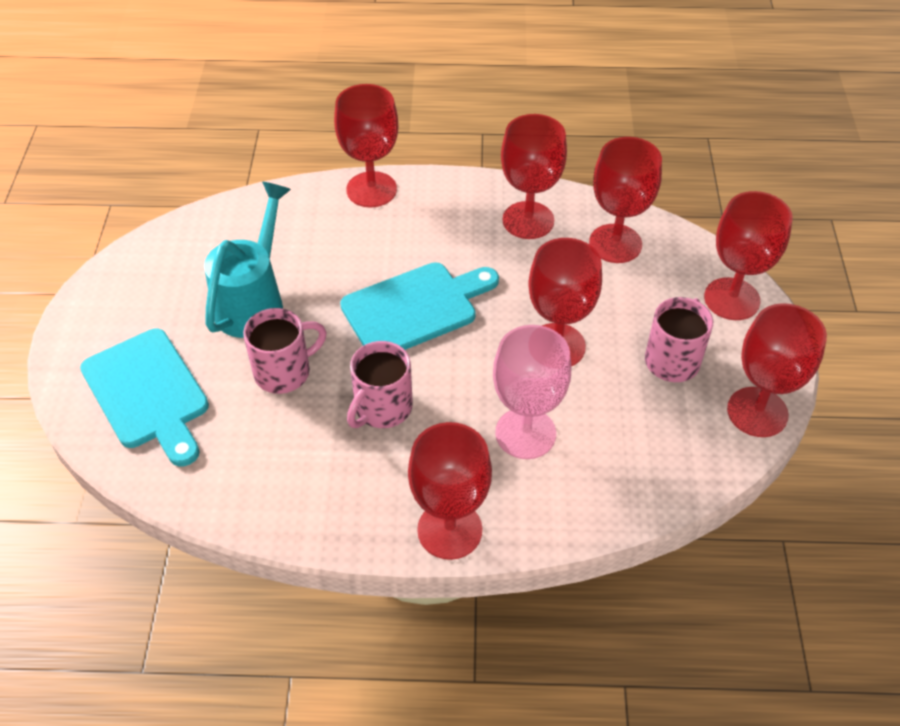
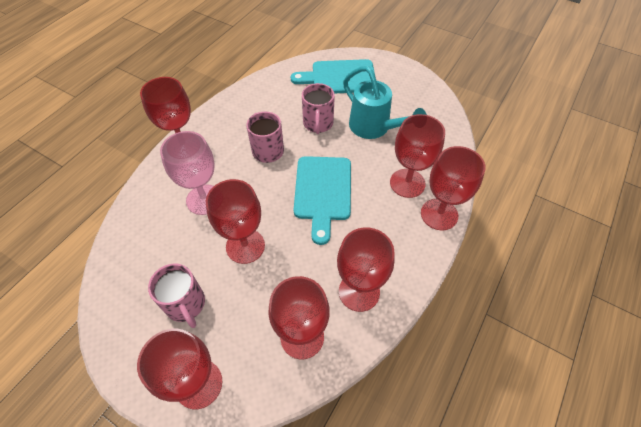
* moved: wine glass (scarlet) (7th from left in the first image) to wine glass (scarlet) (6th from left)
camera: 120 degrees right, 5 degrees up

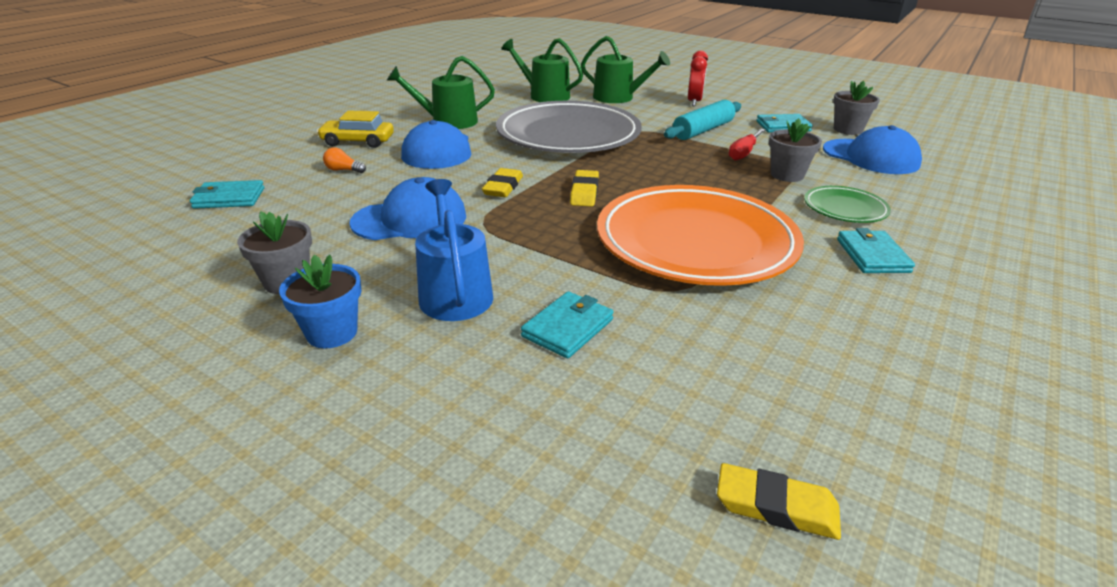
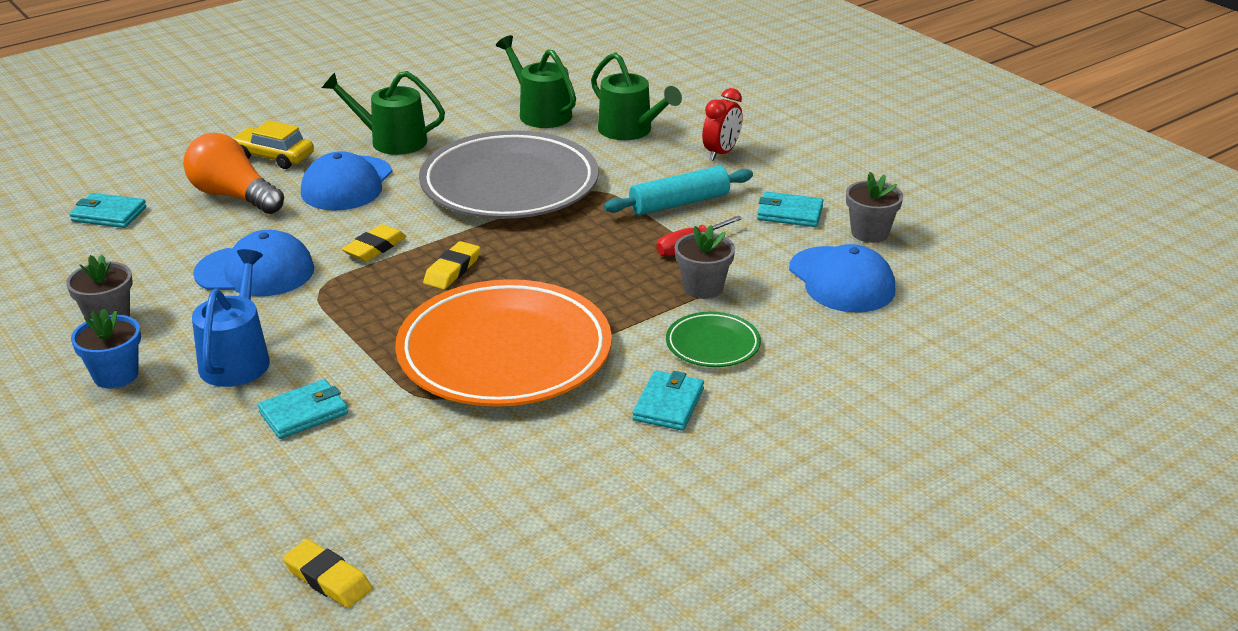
* resized: bulb (orange) x2.46
camera: 20 degrees right, 0 degrees up

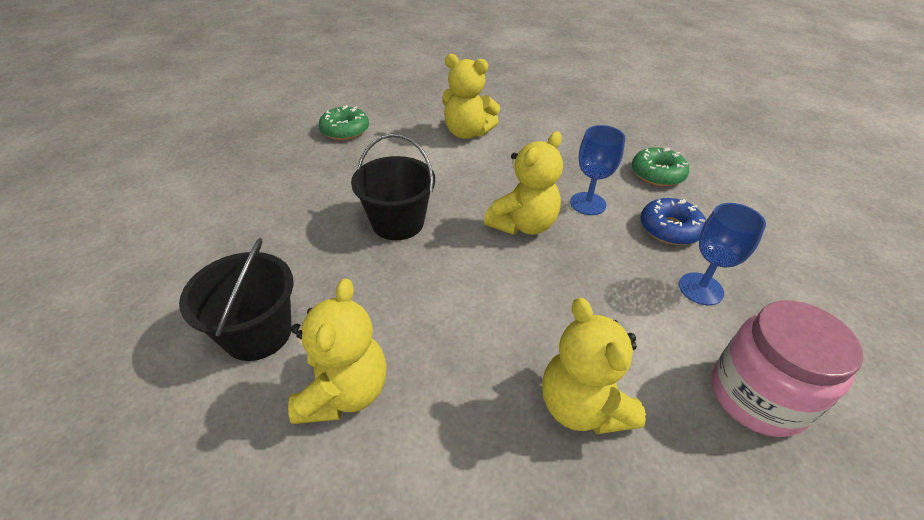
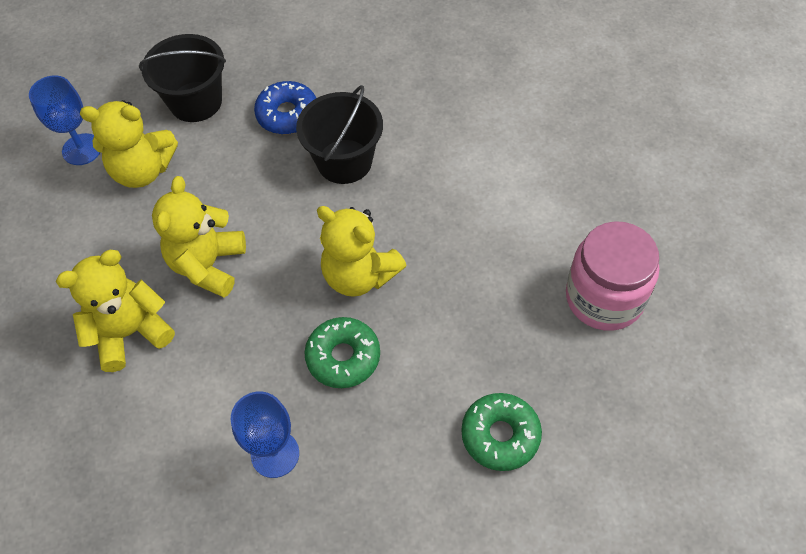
* moved: teddy bear (bright yellow) (2nd from left in the first image) to teddy bear (bright yellow) (3rd from left)
* moved: doughnut (leaf-green) (1st from left)
* moved: wine glass (blue) (1st from left)
* moved: doughnut (blue)
* moved: jam jar (pink)
camera: 85 degrees right, 15 degrees up

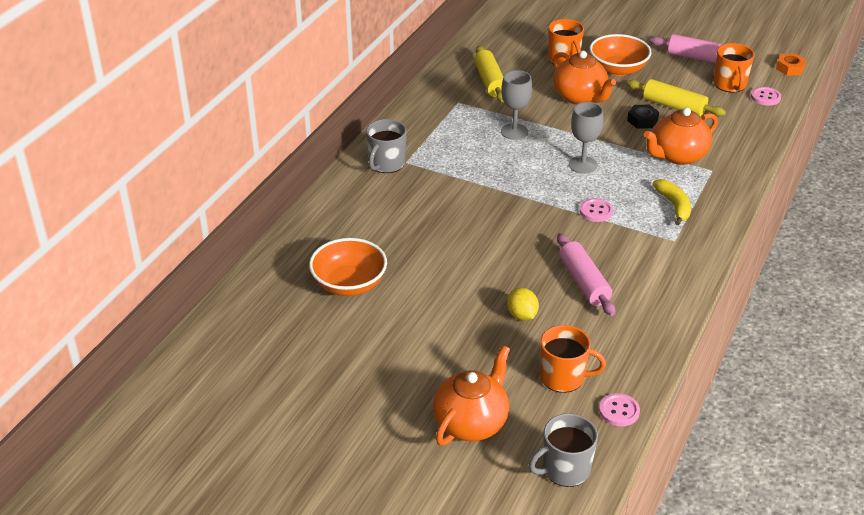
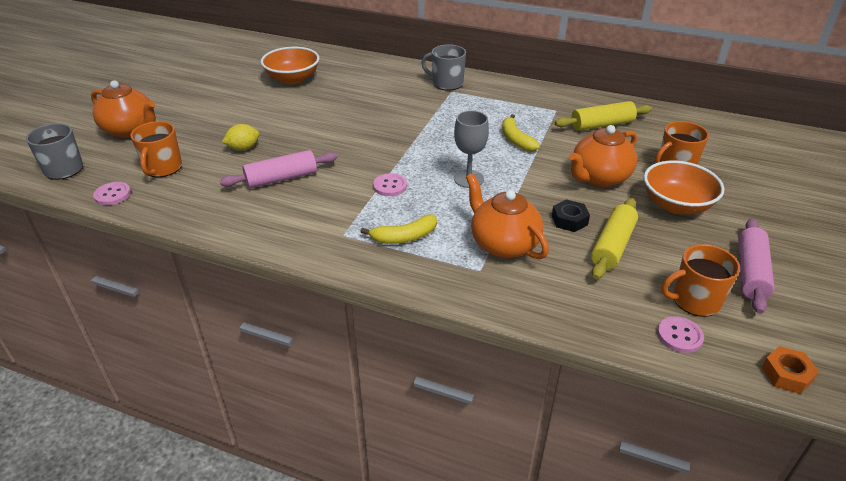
* replaced: wine glass (ash-grey) (1st from left) to toy banana (bright yellow) (2nd from left)
camera: 85 degrees right, 0 degrees up

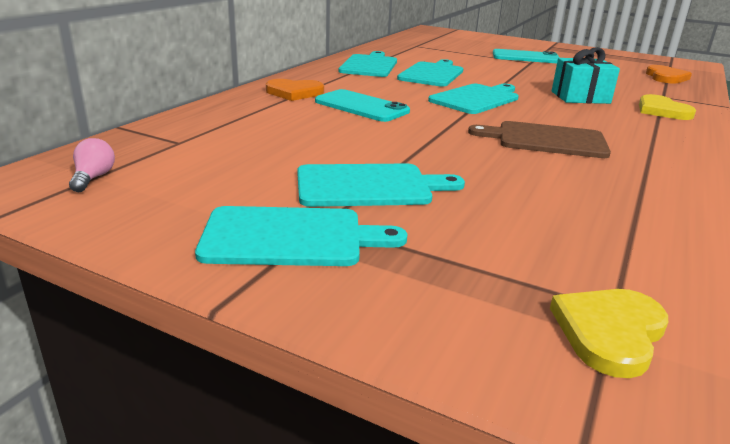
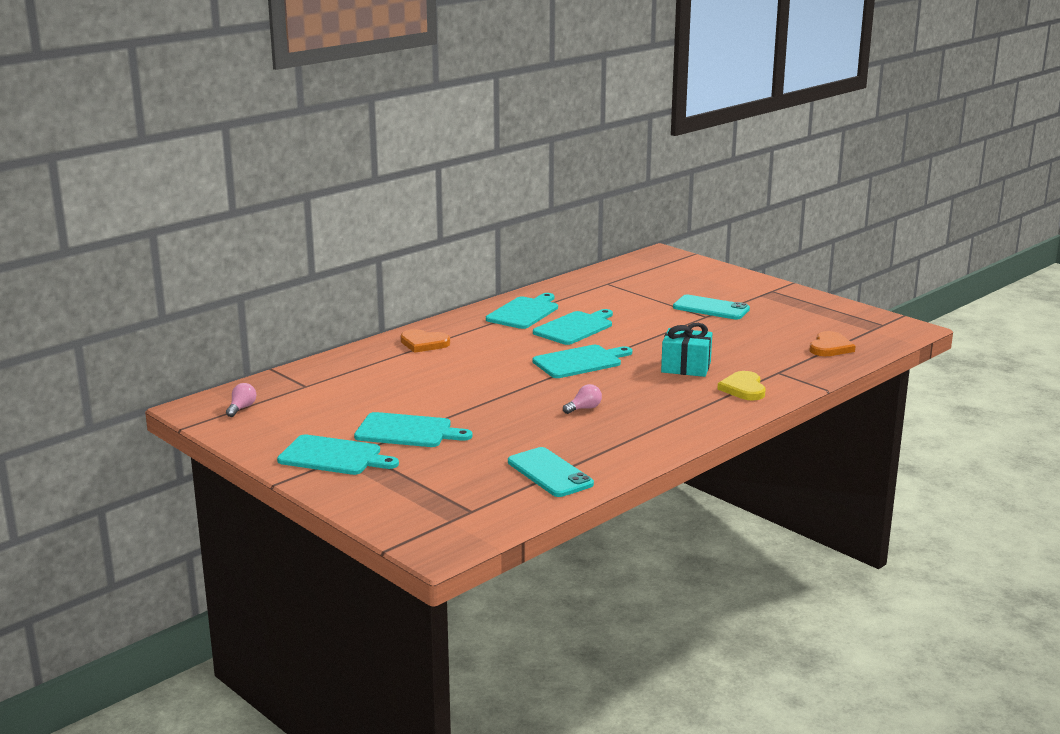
* moved: smartphone (turquoise) (1st from left)
* replaced: chopping board (russet) to bulb (pink) (2nd from left)
* removed: heart shape (bright yellow) (1st from left)
camera: 20 degrees right, 5 degrees down

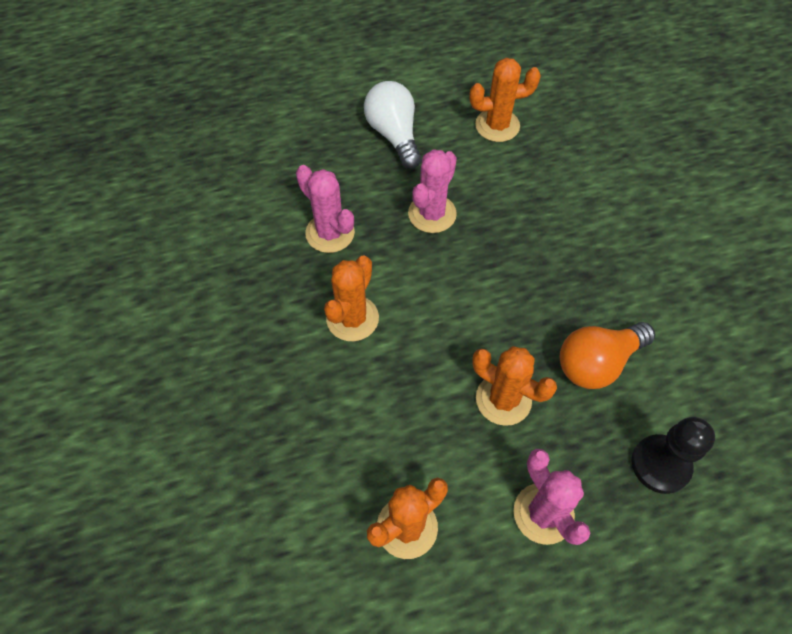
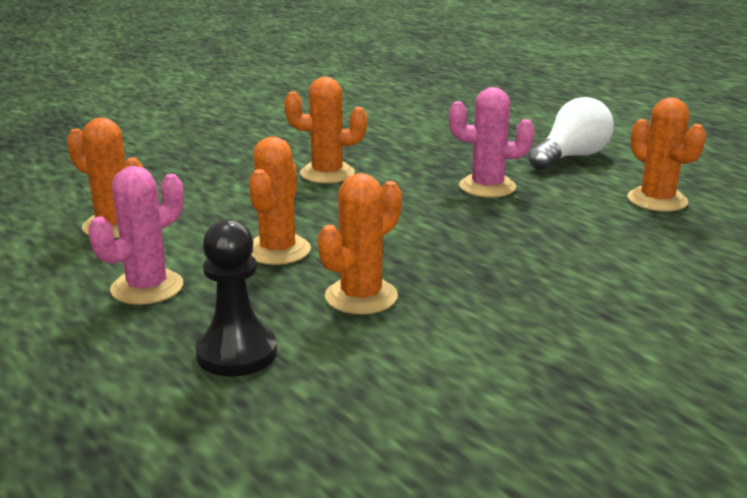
* removed: saguaro cactus (pink) (1st from left)
* replaced: bulb (orange) to saguaro cactus (orange) (4th from left)
camera: 70 degrees right, 35 degrees down

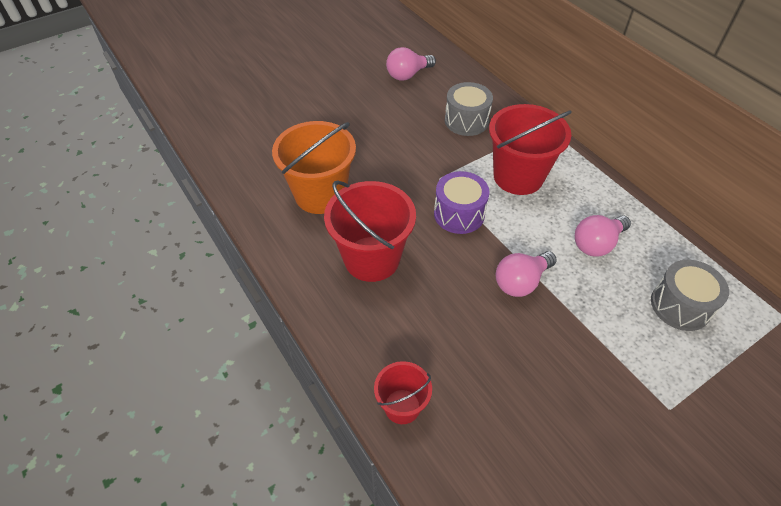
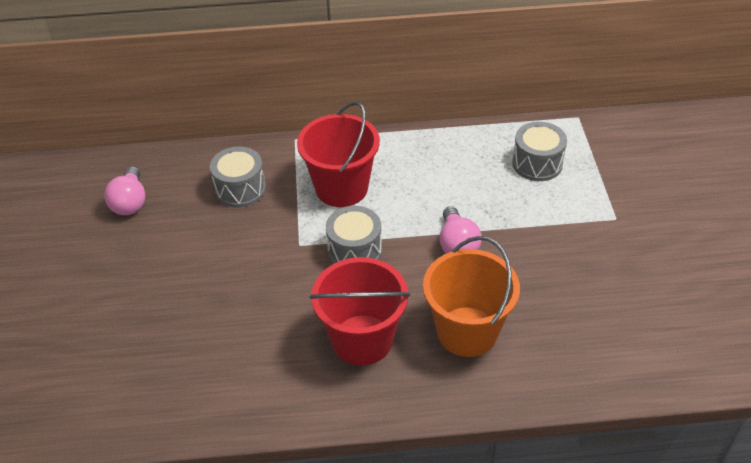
* moved: bucket (orange)
* recoloured: toy drum (royal purple) to toy drum (ash-grey) (2nd from left)
* removed: bulb (pink) (3rd from left)
* removed: bucket (scarlet) (2nd from left)
camera: 60 degrees left, 5 degrees down

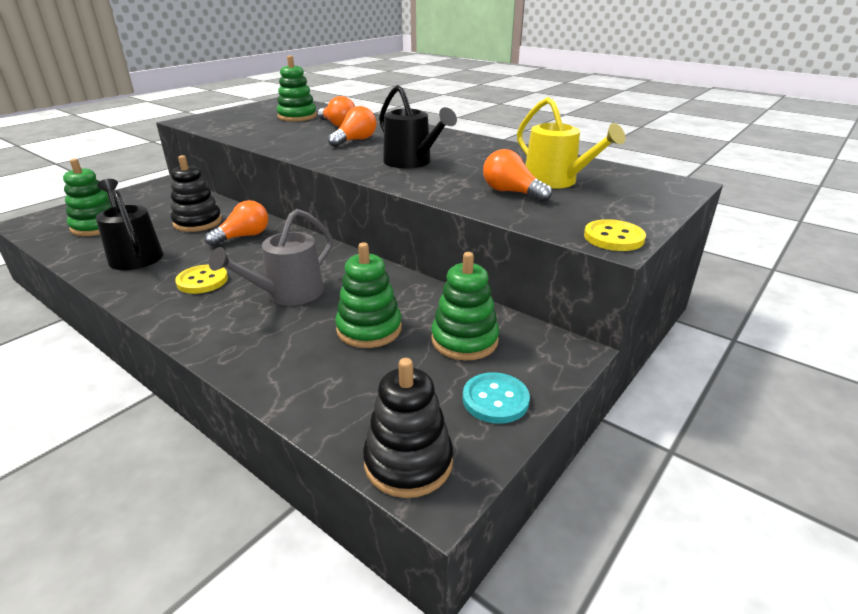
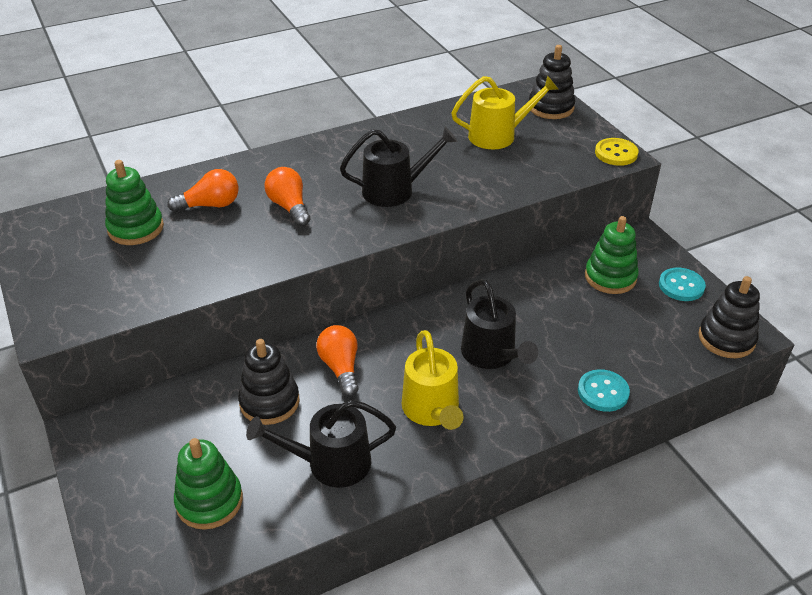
* removed: bulb (orange) (4th from left)
* recoloured: watering can (ash-grey) to watering can (black) (3rd from left)
* removed: ring stacker (leaf-green) (3rd from left)
* replaced: sewing button (bright yellow) (1st from left) to watering can (bright yellow) (1st from left)
* added: ring stacker (black) (2nd from left)
* added: sewing button (turquoise) (1st from left)
camera: 65 degrees left, 10 degrees up

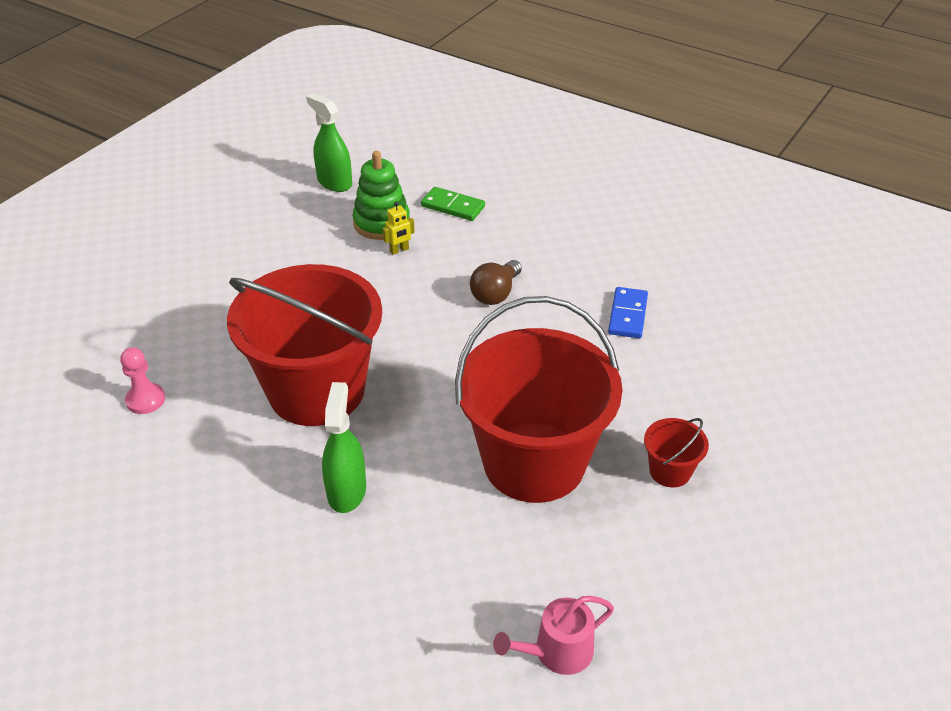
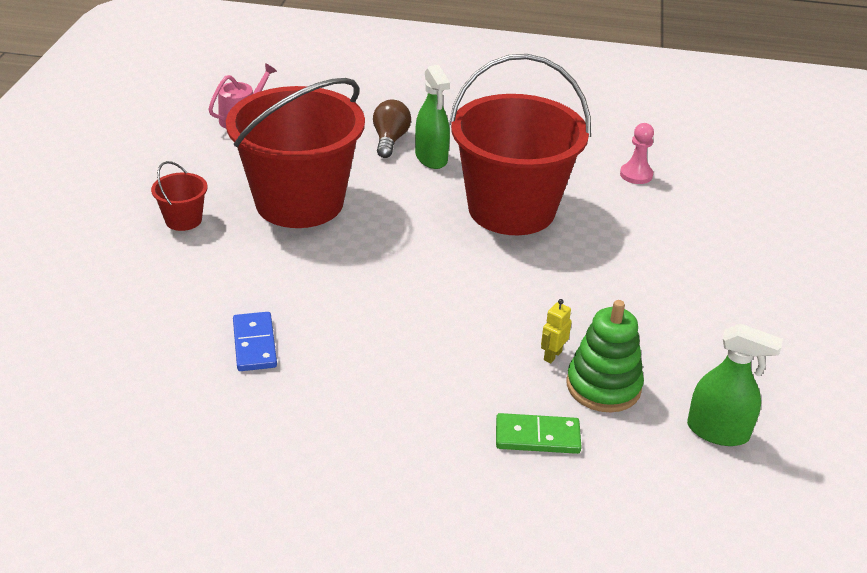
* moved: bulb (russet)
camera: 155 degrees right, 5 degrees down

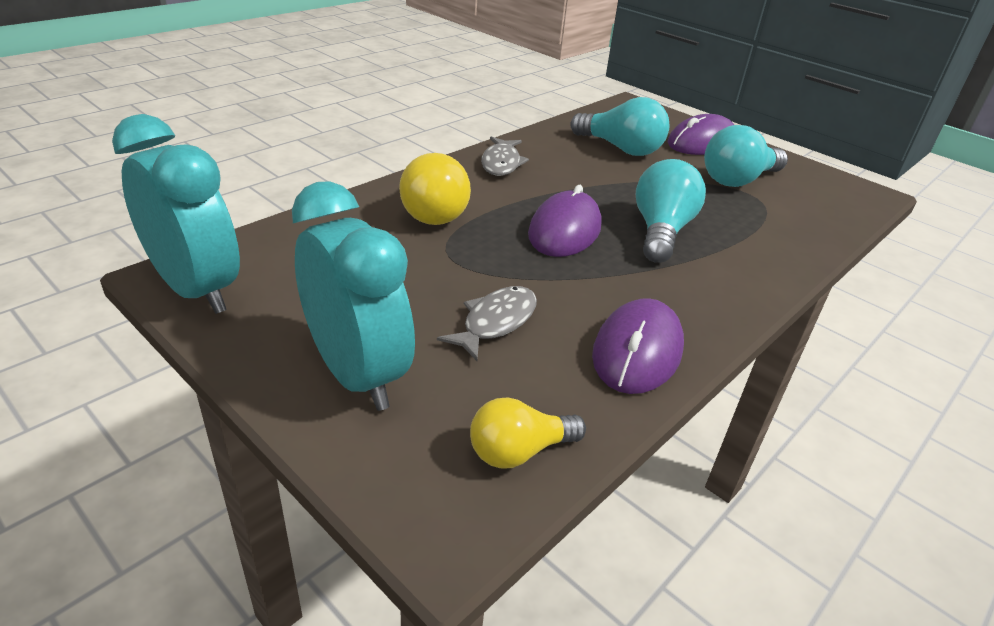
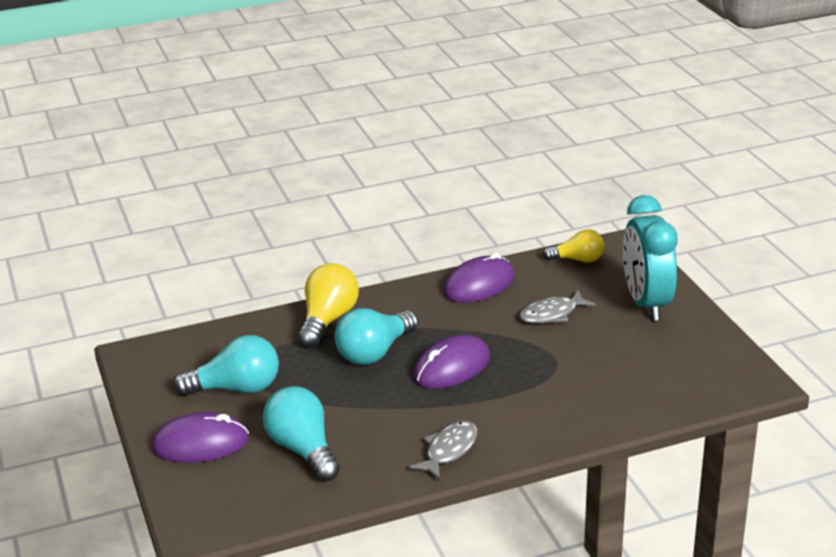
* removed: alarm clock (turquoise) (1st from left)
* moved: bulb (bright yellow) (1st from left)
camera: 150 degrees left, 5 degrees down

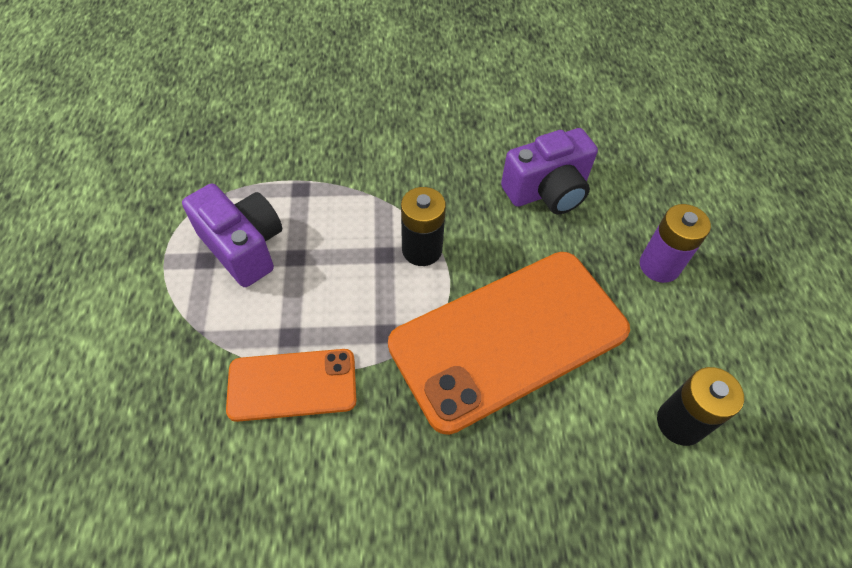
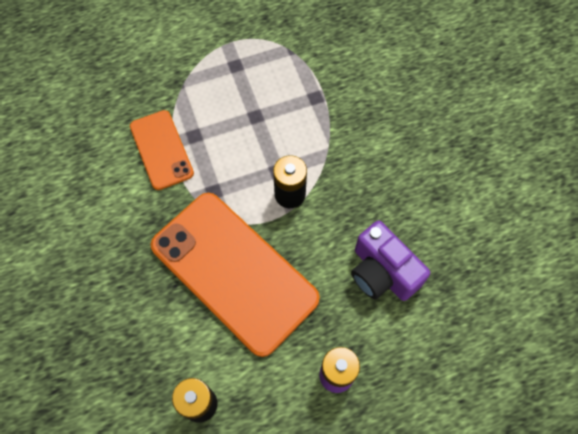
* removed: camera (royal purple) (1st from left)
camera: 75 degrees right, 10 degrees up

